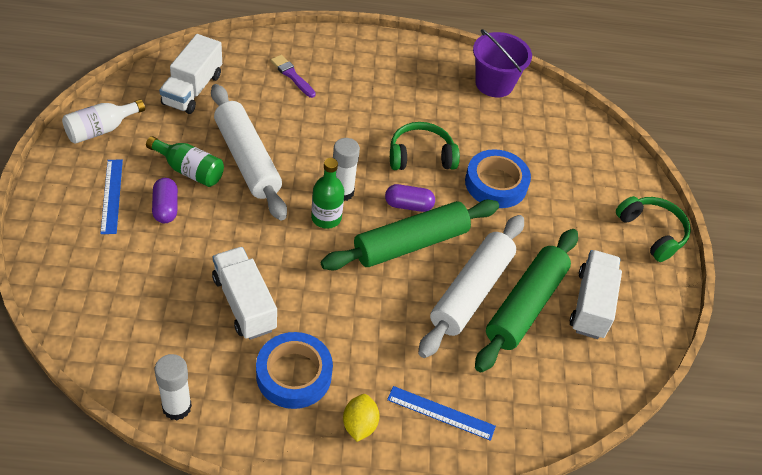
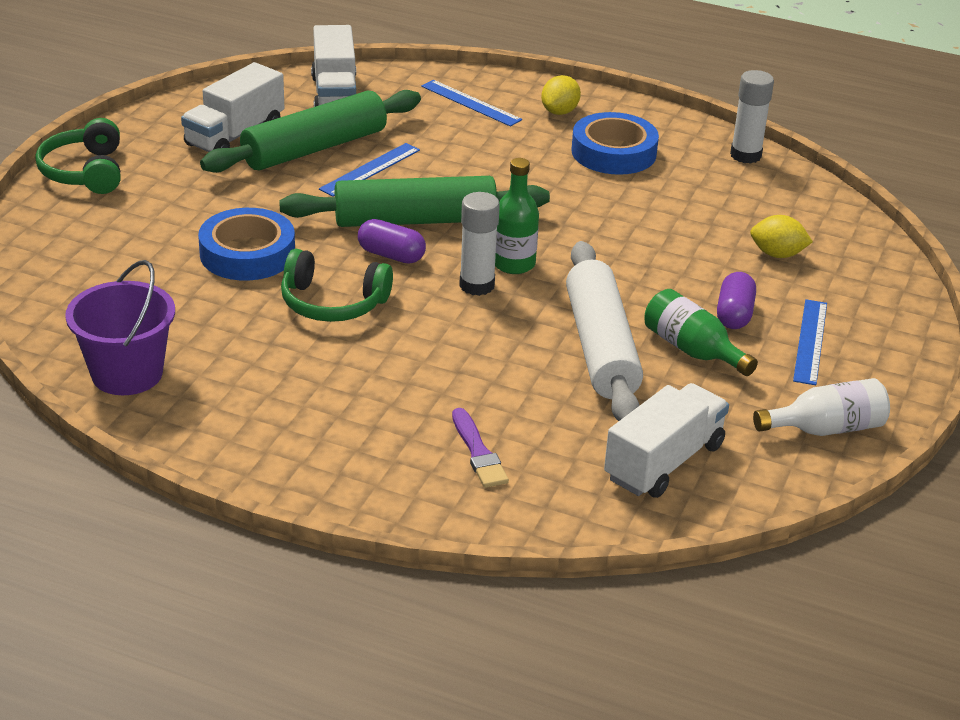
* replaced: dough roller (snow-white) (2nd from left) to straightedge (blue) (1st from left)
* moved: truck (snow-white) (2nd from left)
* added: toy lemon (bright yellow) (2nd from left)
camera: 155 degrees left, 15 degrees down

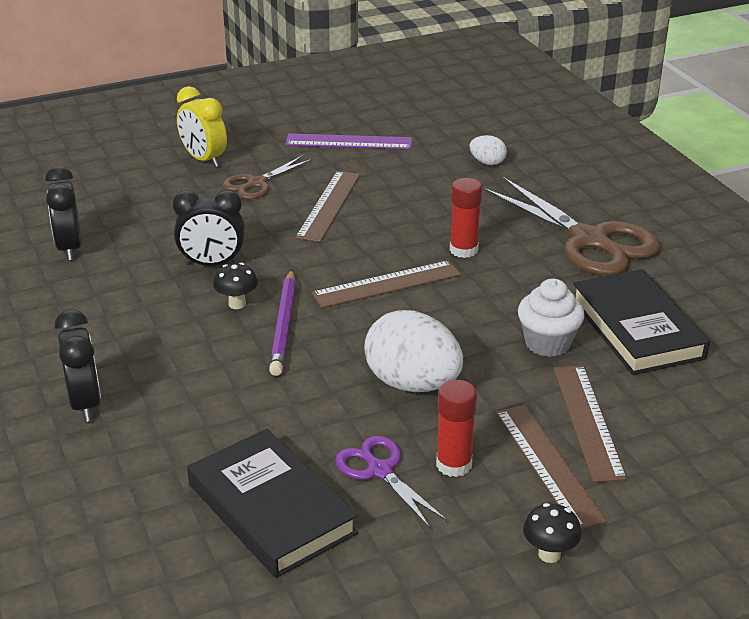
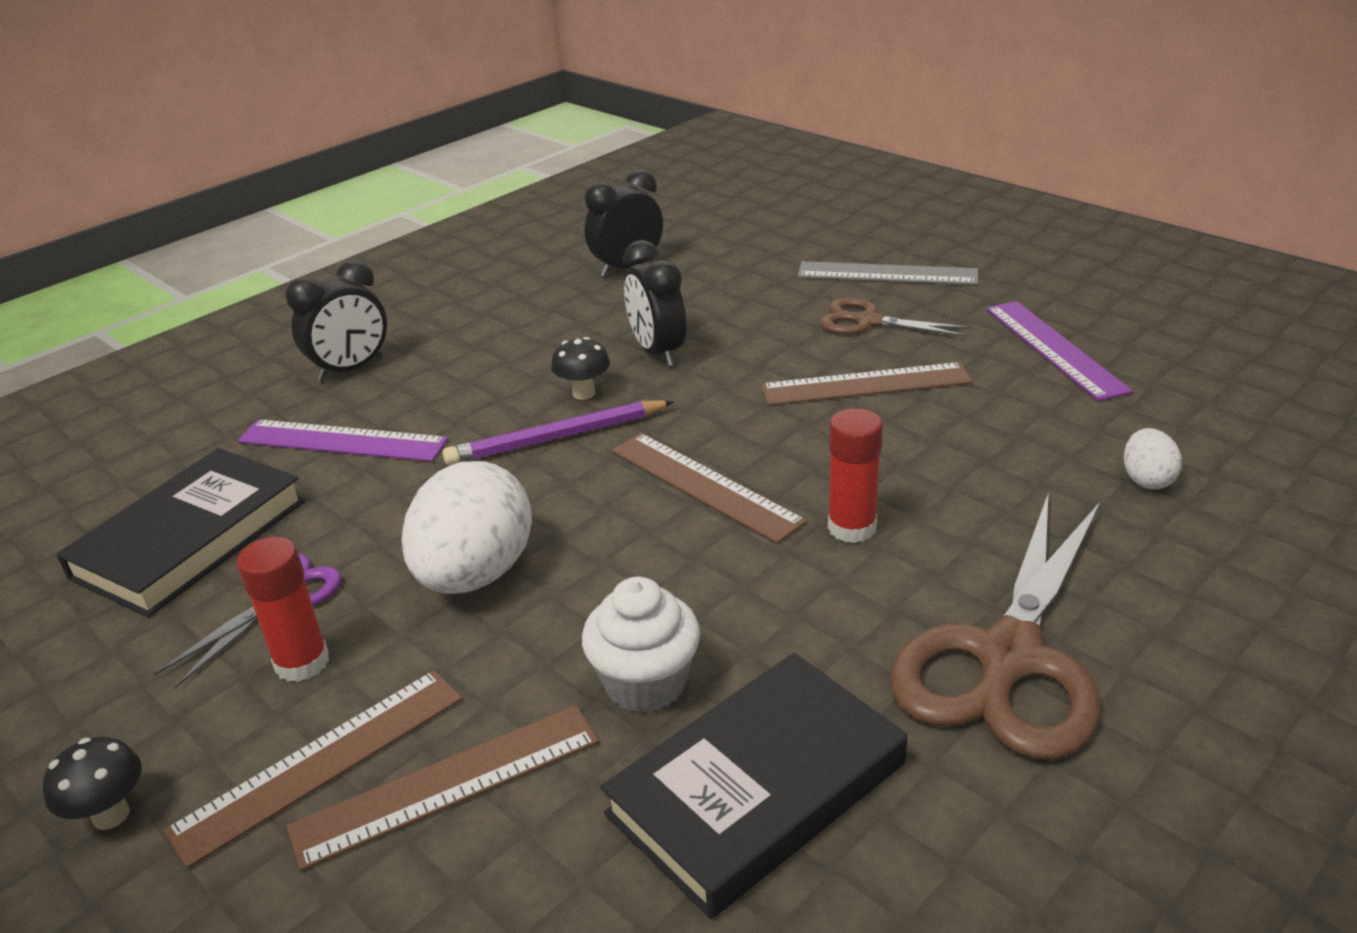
* replaced: alarm clock (bright yellow) to straightedge (ash-grey)
* added: straightedge (royal purple) (1st from left)
camera: 70 degrees right, 0 degrees up

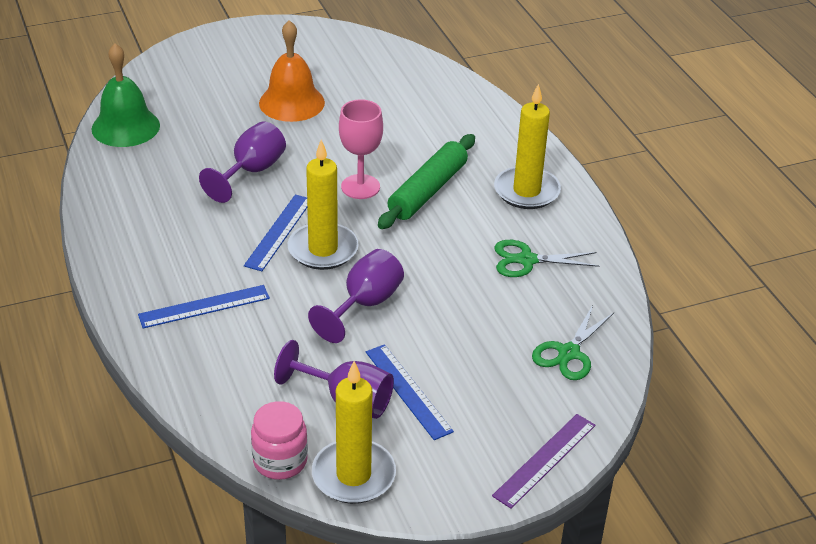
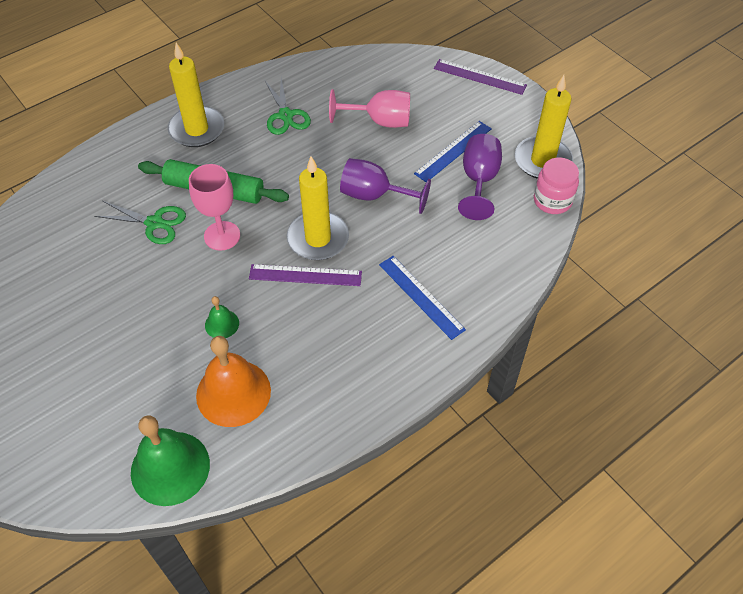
* moved: bell (orange)
* replaced: wine glass (royal purple) (1st from left) to bell (leaf-green) (2nd from left)
* recoloured: straightedge (blue) (2nd from left) to straightedge (royal purple) (1st from left)
* moved: pair of scissors (leaf-green) (2nd from left in the first image) to pair of scissors (leaf-green) (1st from left)
* added: wine glass (pink) (2nd from left)
camera: 105 degrees left, 15 degrees up

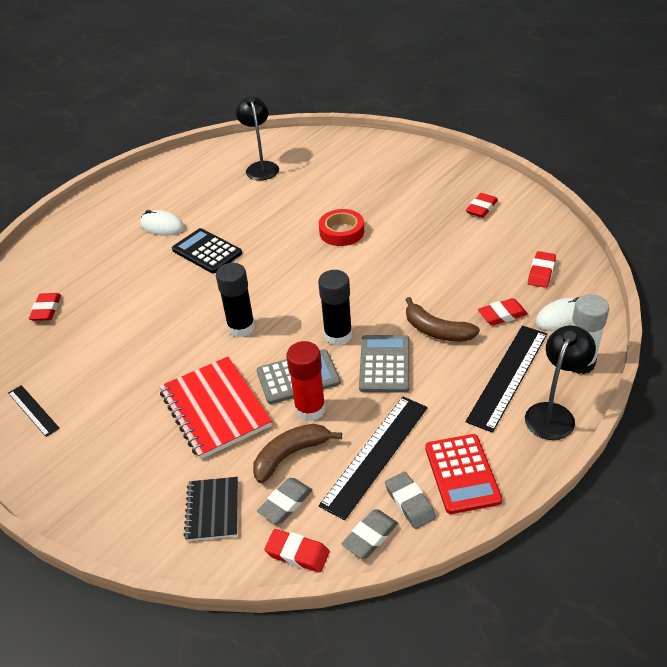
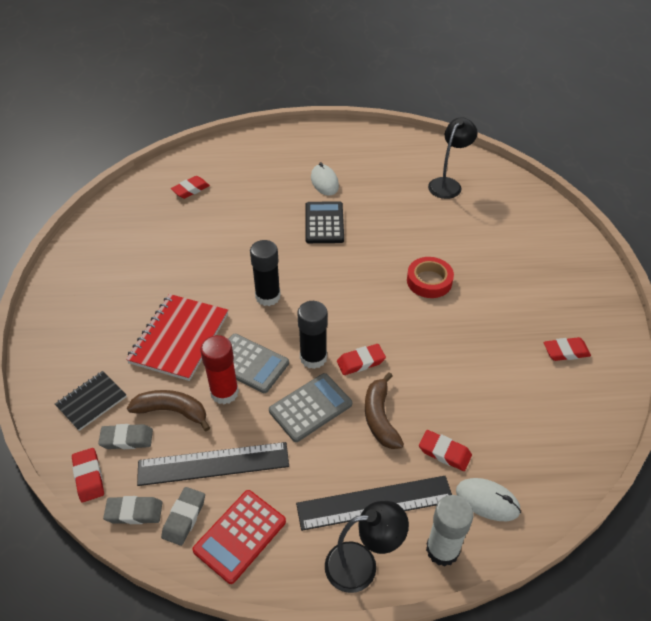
* moved: gum eraser (scarlet) (5th from left in the first image) to gum eraser (scarlet) (3rd from left)
* removed: straightedge (black) (1st from left)
camera: 45 degrees right, 5 degrees up

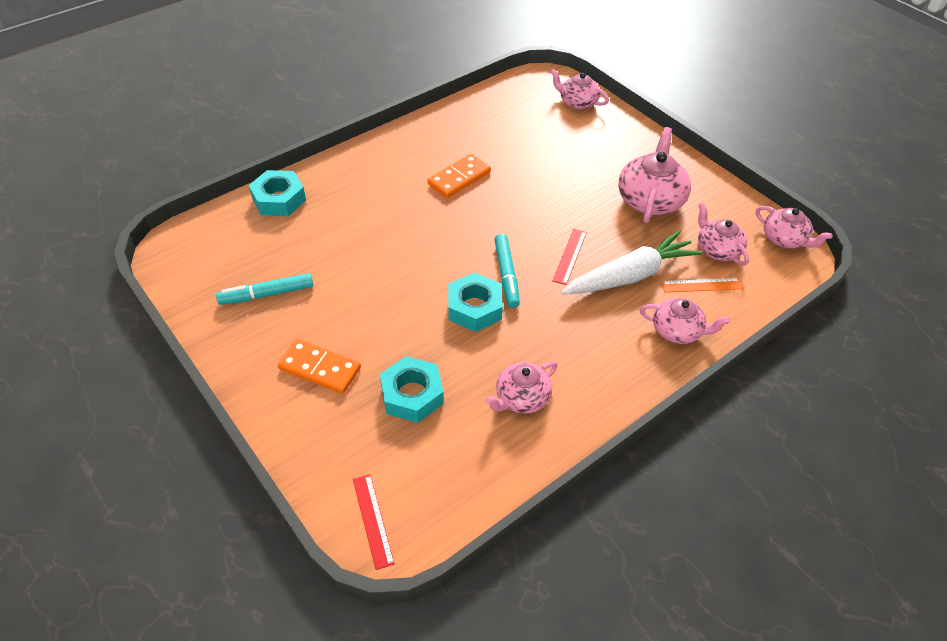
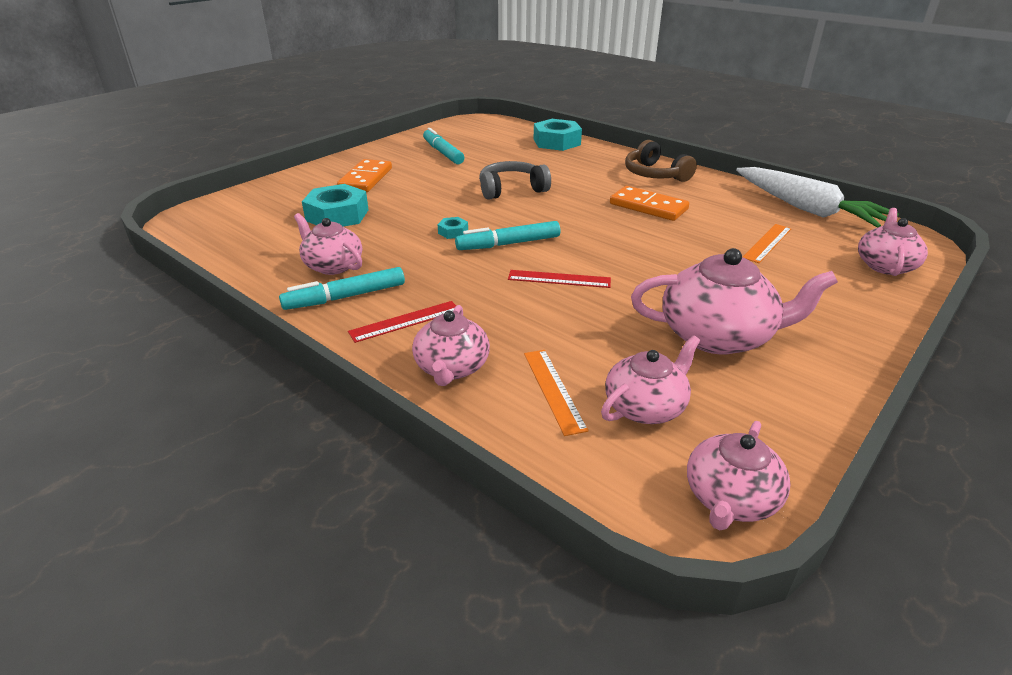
* moved: toy carrot (snow-white)
* resized: hexagon nut (turquoise) (3rd from left in the first image) x0.46
* moved: straightedge (scarlet) (1st from left)
* added: headset (russet)
* added: headset (ash-grey)
* added: straightedge (orange) (2nd from left)
* added: marker pen (turquoise) (1st from left)
camera: 80 degrees right, 15 degrees down

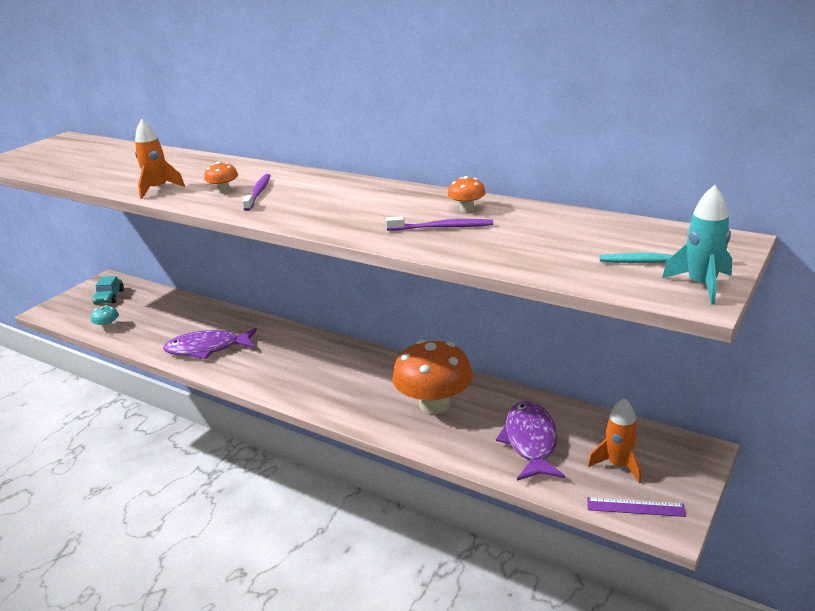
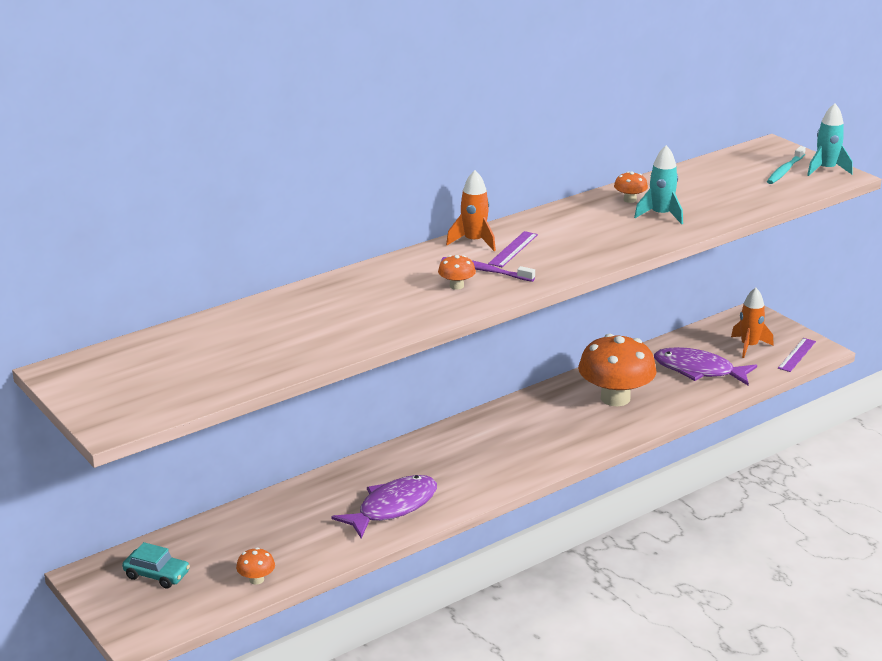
* moved: spaceship (orange) (1st from left)
* replaced: dental brush (royal purple) (2nd from left) to spaceship (turquoise) (1st from left)
* recoloured: toadstool (turquoise) to toadstool (orange) (1st from left)
* turned: toy fish (royal purple) (1st from left) 150 degrees counterclockwise
* added: straightedge (royal purple) (1st from left)
camera: 70 degrees left, 0 degrees up

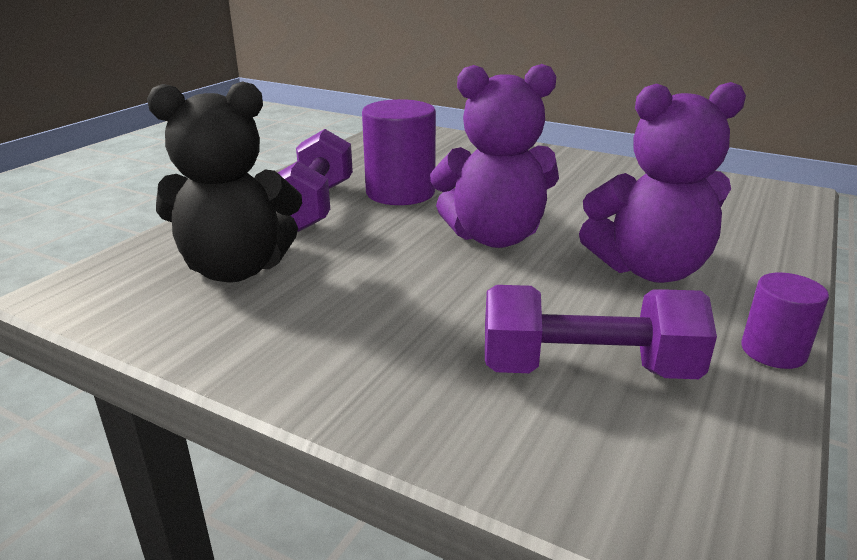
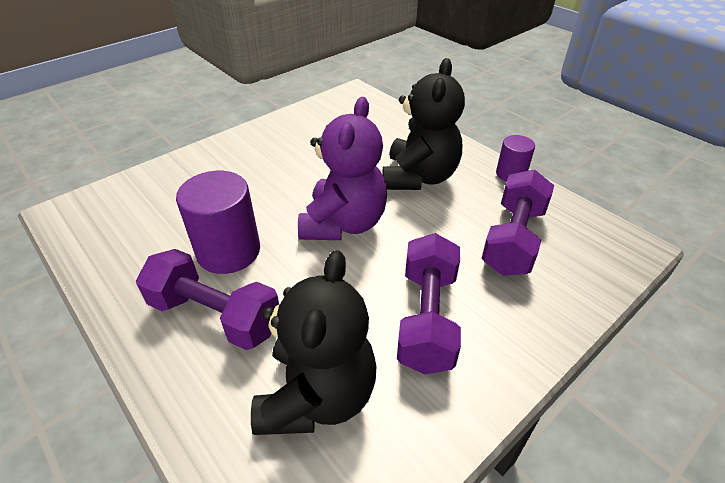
* recoloured: teddy bear (royal purple) (2nd from left) to teddy bear (black) (2nd from left)
* added: dumbbell (royal purple) (2nd from left)
camera: 70 degrees left, 15 degrees up

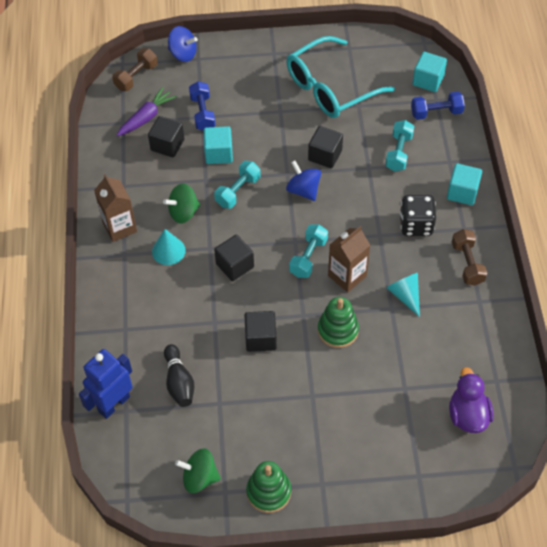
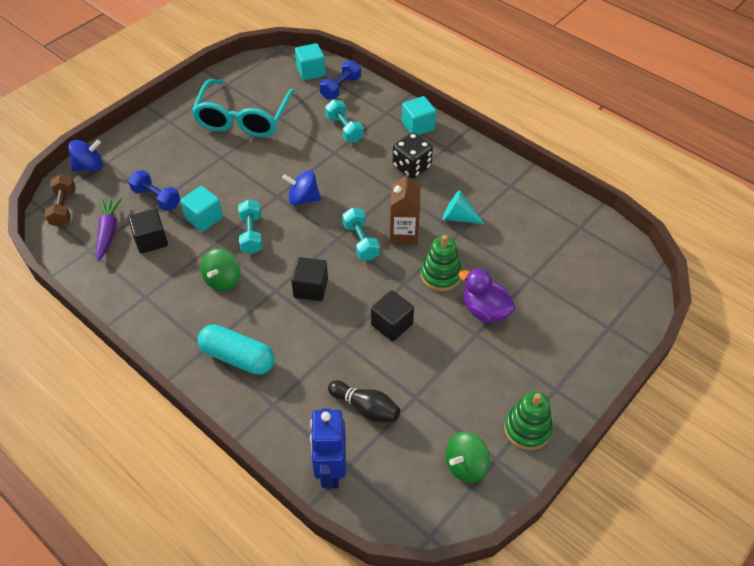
* removed: solid cube (black) (4th from left)
* removed: carton (russet) (1st from left)
* removed: solid cone (turquoise) (1st from left)
* removed: dumbbell (russet) (2nd from left)
* moved: duck (royal purple)
* added: capsule (turquoise)
camera: 45 degrees left, 5 degrees down

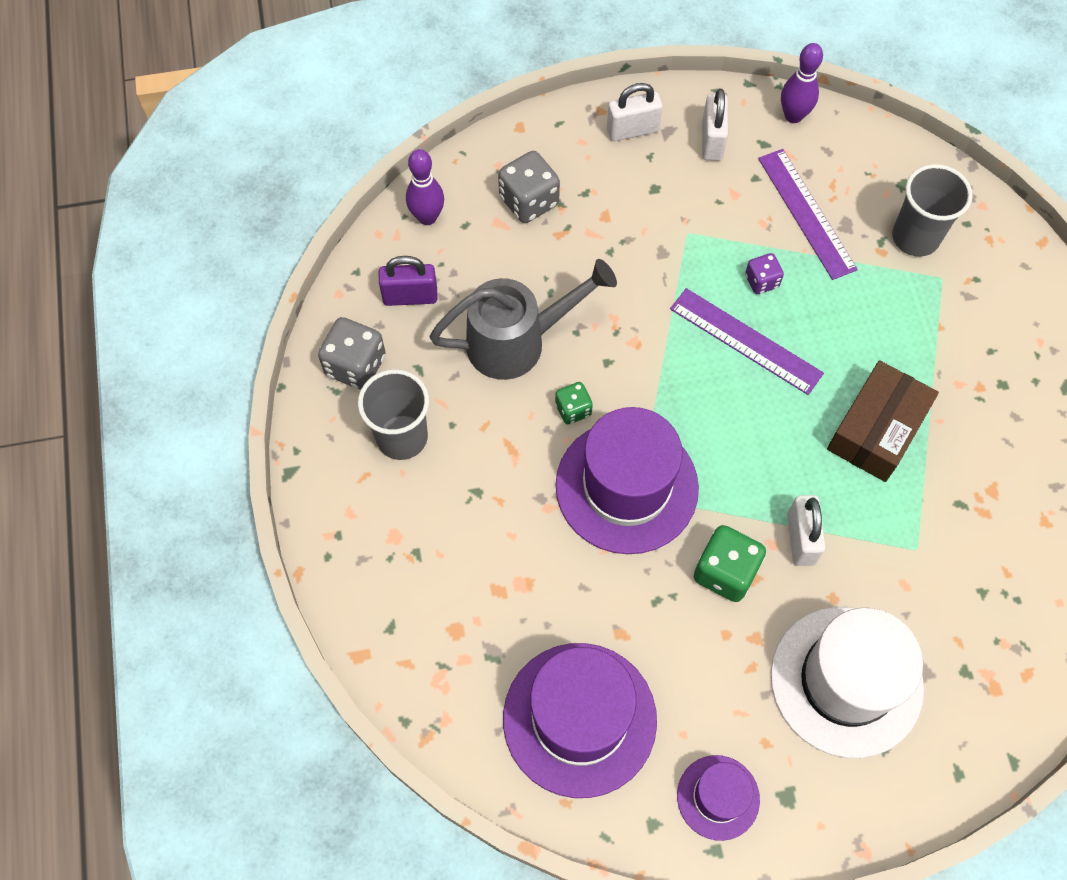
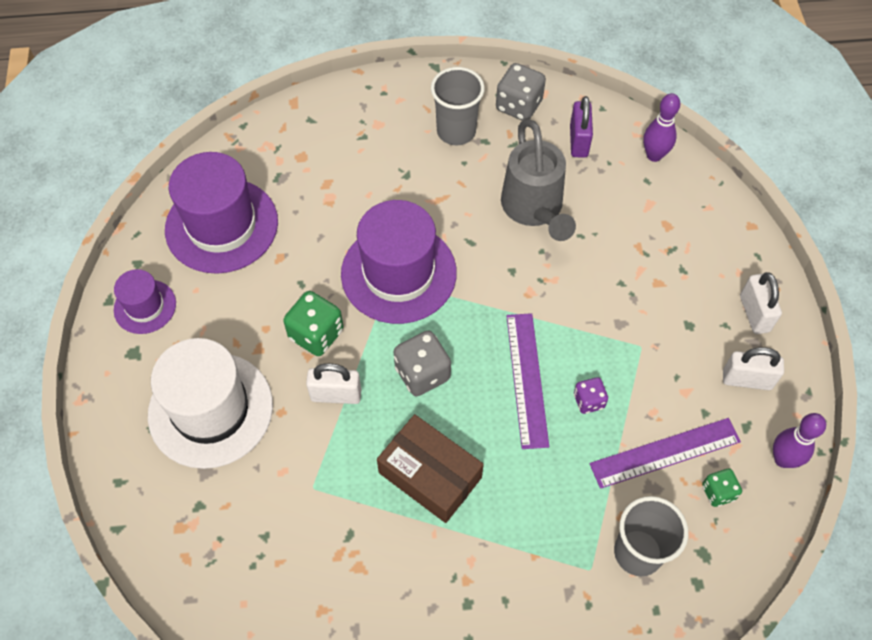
* moved: die (ash-grey) (2nd from left in the first image) to die (ash-grey) (1st from left)
* turned: straightedge (royal purple) (1st from left) 45 degrees counterclockwise
* moved: die (leaf-green) (1st from left in the first image) to die (leaf-green) (2nd from left)
camera: 95 degrees right, 5 degrees down

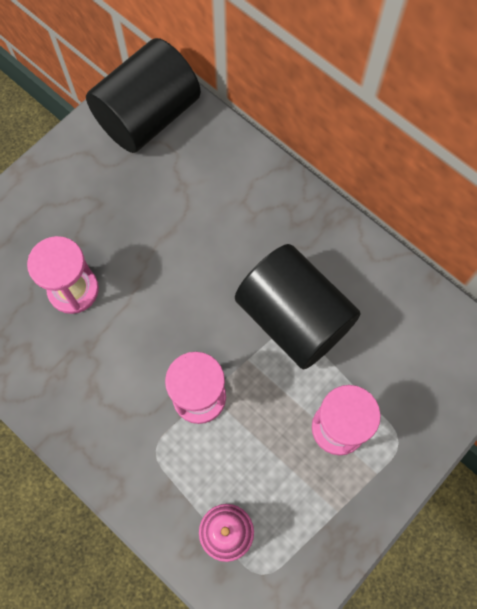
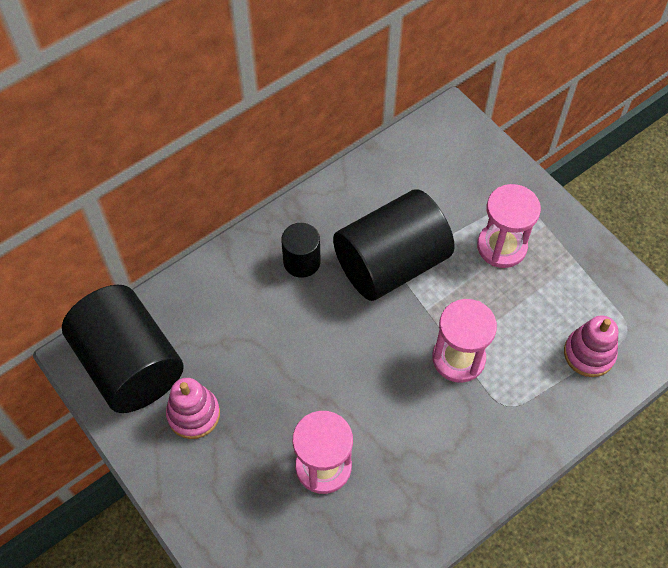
* added: cylinder shape (black) (2nd from left)
* added: ring stacker (pink) (1st from left)
camera: 80 degrees left, 10 degrees down

